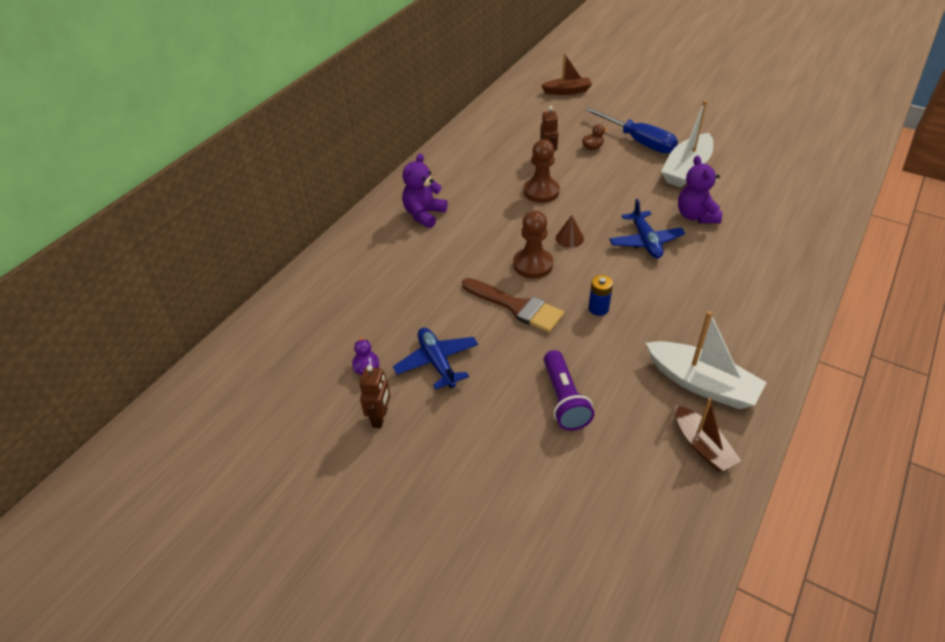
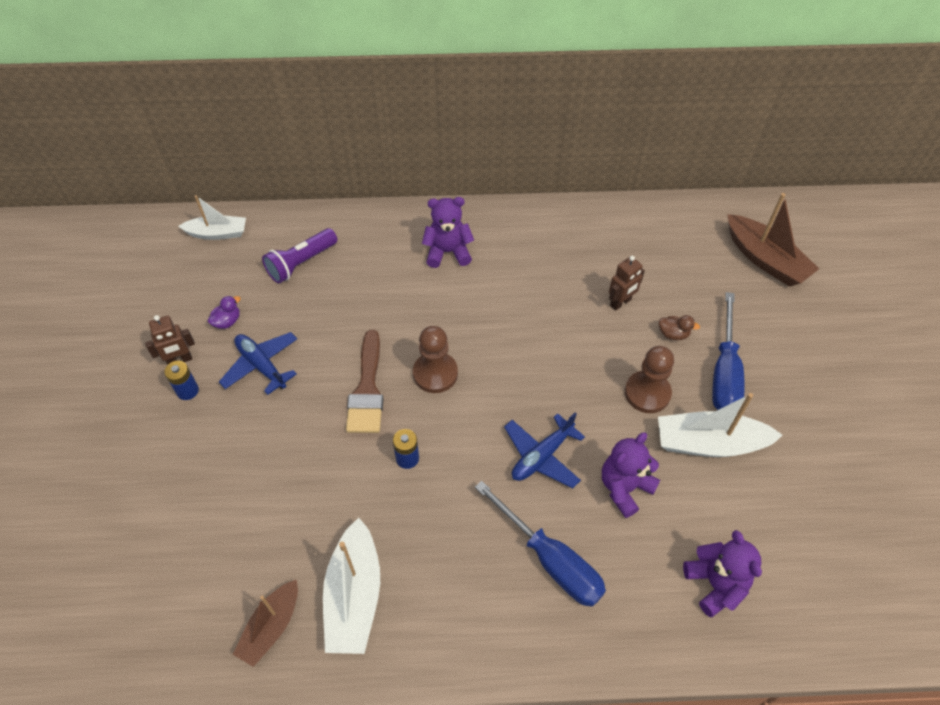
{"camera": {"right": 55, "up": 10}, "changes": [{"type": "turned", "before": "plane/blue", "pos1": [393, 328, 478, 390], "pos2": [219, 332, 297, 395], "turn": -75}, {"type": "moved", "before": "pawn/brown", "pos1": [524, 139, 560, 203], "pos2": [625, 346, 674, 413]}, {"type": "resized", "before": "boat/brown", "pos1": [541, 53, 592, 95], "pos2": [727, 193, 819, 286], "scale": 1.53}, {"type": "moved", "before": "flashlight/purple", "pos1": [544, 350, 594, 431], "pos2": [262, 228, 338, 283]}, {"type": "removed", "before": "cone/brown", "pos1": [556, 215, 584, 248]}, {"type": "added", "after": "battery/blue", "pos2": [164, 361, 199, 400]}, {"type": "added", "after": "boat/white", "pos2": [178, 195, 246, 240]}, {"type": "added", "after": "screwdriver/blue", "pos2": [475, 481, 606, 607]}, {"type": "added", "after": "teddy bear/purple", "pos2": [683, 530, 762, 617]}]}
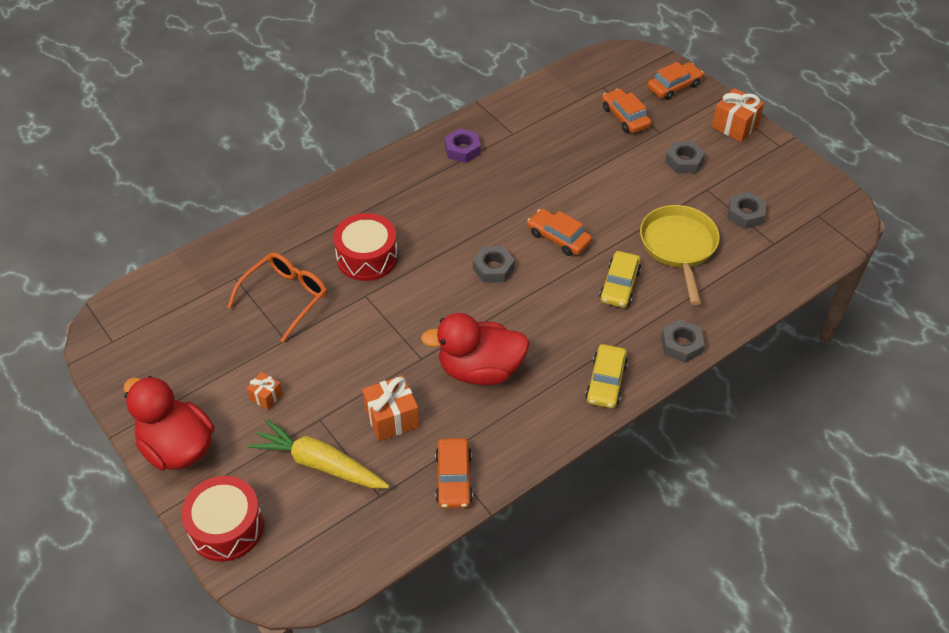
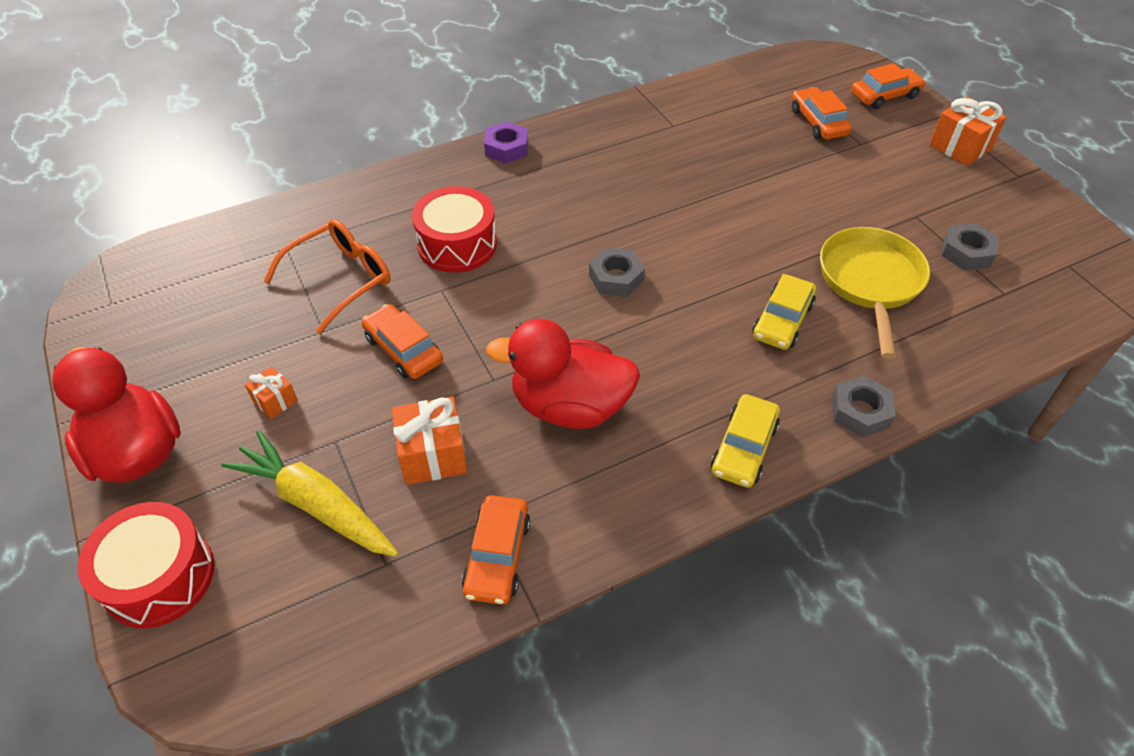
{"camera": {"right": 10, "up": 0}, "changes": [{"type": "moved", "before": "nut/purple", "pos1": [445, 128, 481, 163], "pos2": [484, 121, 528, 164]}, {"type": "moved", "before": "car/orange", "pos1": [527, 209, 592, 256], "pos2": [362, 304, 443, 379]}, {"type": "removed", "before": "nut/grey", "pos1": [665, 141, 705, 174]}]}
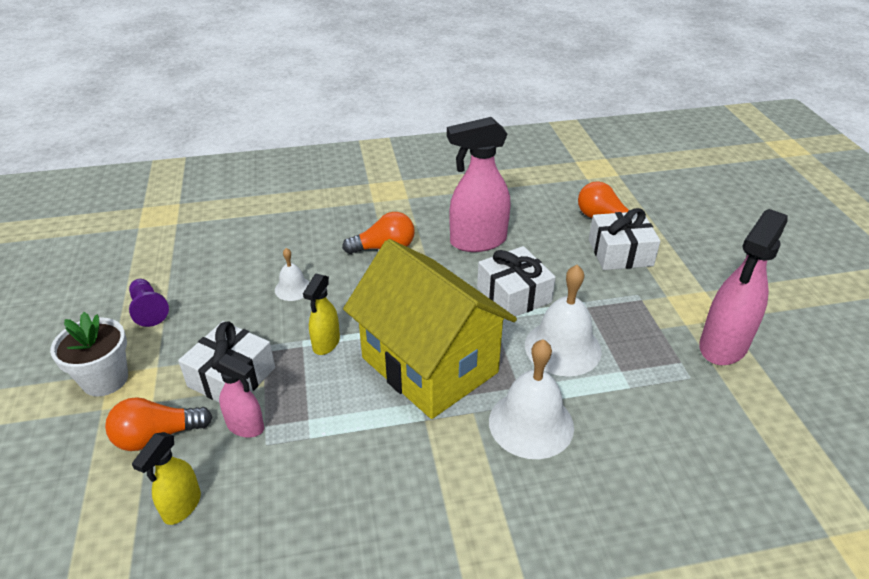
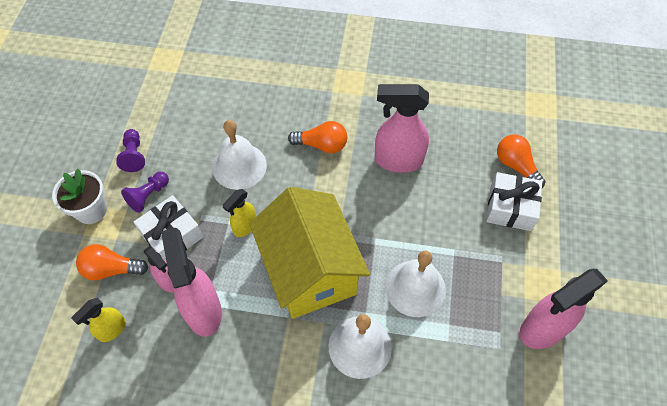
{"camera": {"right": 20, "up": 20}, "changes": [{"type": "resized", "before": "bell/white", "pos1": [275, 248, 310, 301], "pos2": [213, 120, 267, 190], "scale": 1.89}, {"type": "removed", "before": "gift/white", "pos1": [477, 246, 556, 320]}, {"type": "added", "after": "pawn/purple", "pos2": [121, 172, 169, 213]}, {"type": "added", "after": "spray bottle/pink", "pos2": [161, 228, 222, 337]}]}
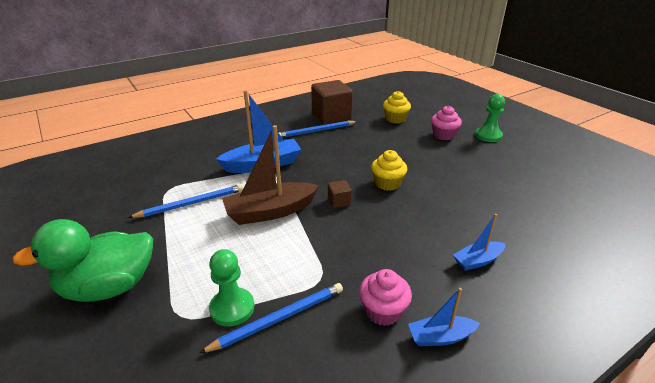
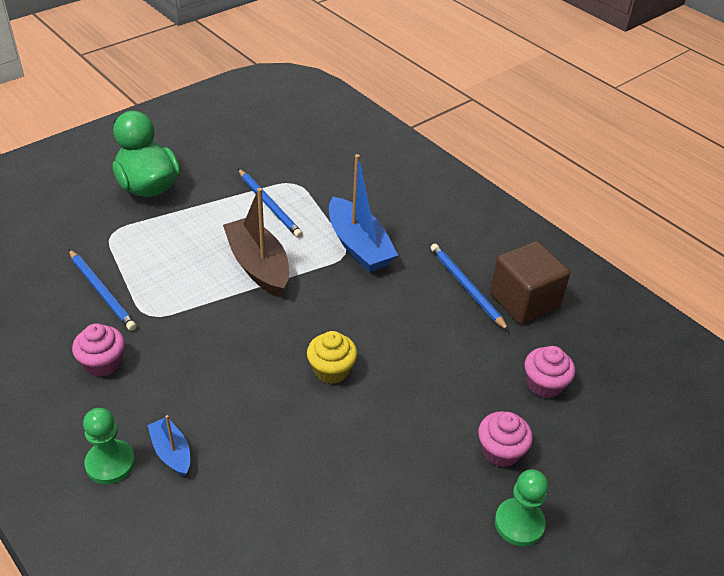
{"camera": {"right": 80, "up": 10}, "changes": [{"type": "moved", "before": "pawn/green", "pos1": [209, 249, 254, 327], "pos2": [83, 408, 135, 484]}, {"type": "removed", "before": "cube/brown", "pos1": [328, 180, 351, 208]}, {"type": "recoloured", "before": "cupcake/yellow", "after": "cupcake/pink", "pos1": [383, 91, 411, 123], "pos2": [524, 346, 575, 398]}, {"type": "removed", "before": "boat/blue", "pos1": [408, 288, 480, 346]}]}
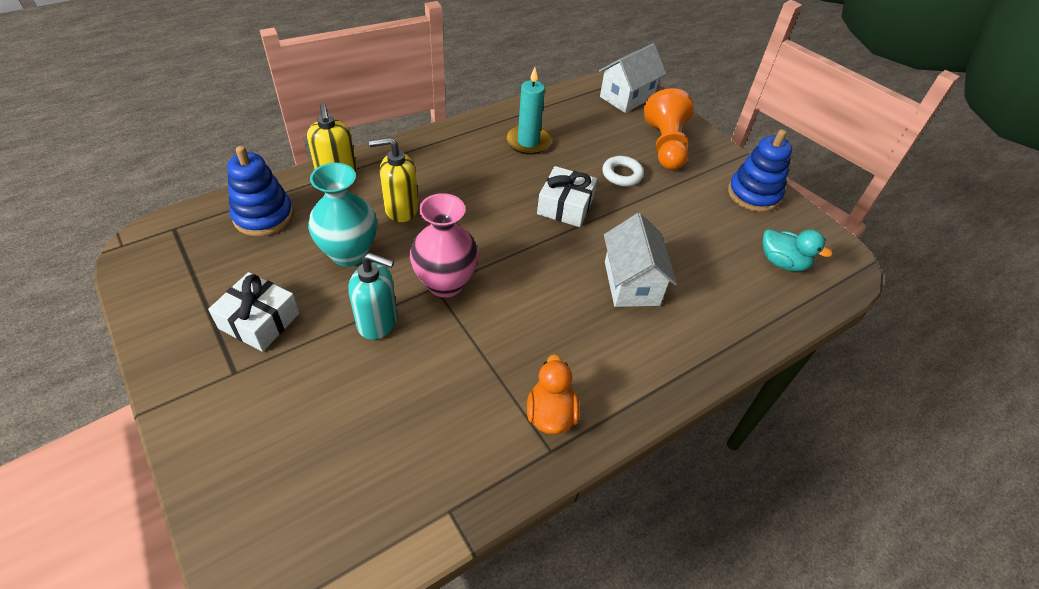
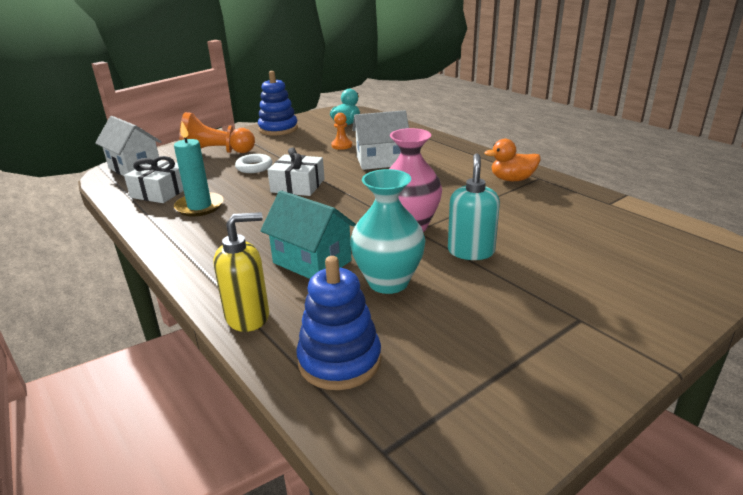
{"camera": {"right": -90, "up": -20}, "changes": [{"type": "moved", "before": "gift/white", "pos1": [208, 272, 300, 352], "pos2": [124, 156, 184, 203]}, {"type": "replaced", "before": "soap dispenser/yellow", "after": "house/turquoise", "pos1": [369, 137, 418, 222], "pos2": [260, 190, 356, 279]}, {"type": "added", "after": "pawn/orange", "pos2": [331, 113, 352, 150]}]}
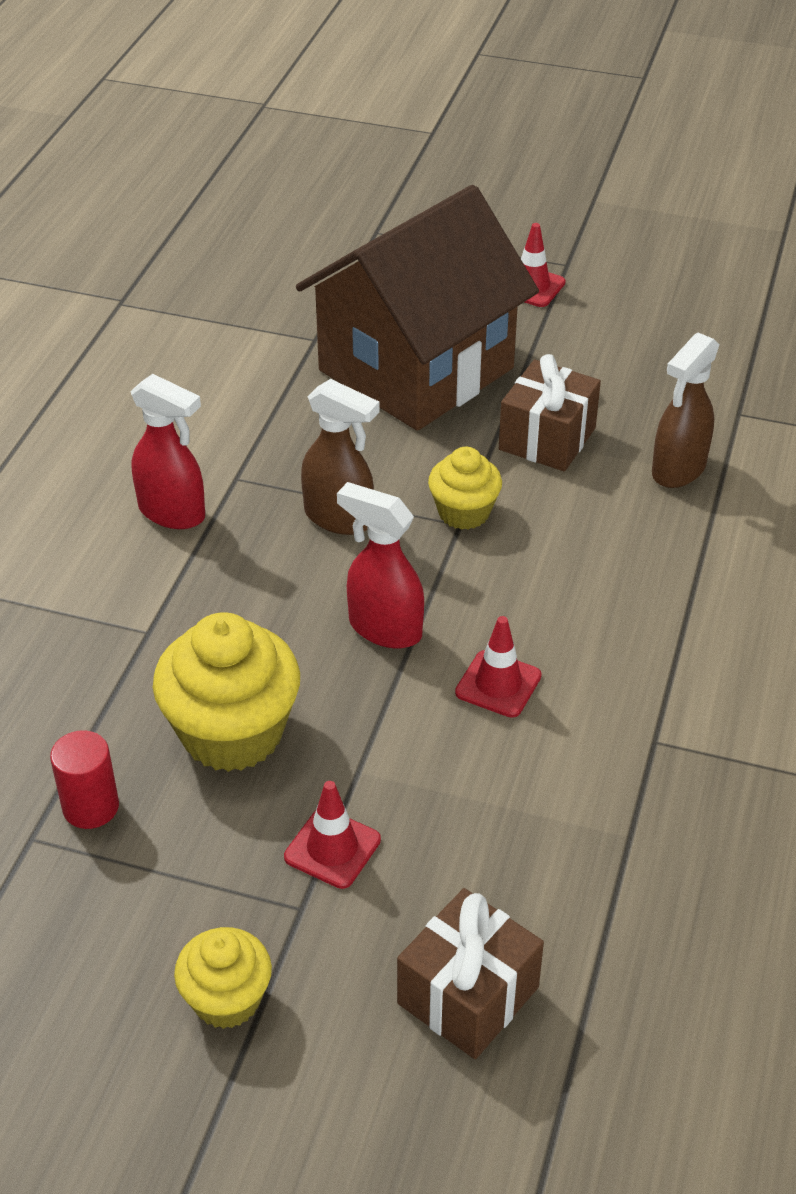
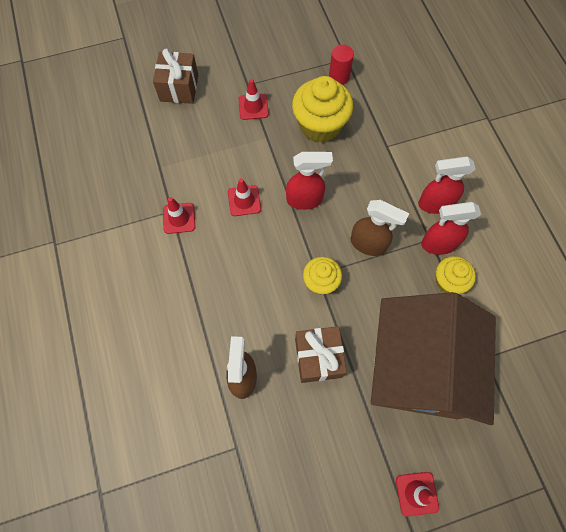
{"camera": {"right": 145, "up": 25}, "changes": [{"type": "moved", "before": "cupcake/yellow", "pos1": [174, 927, 272, 1029], "pos2": [436, 256, 476, 294]}, {"type": "turned", "before": "spray bottle/brown", "pos1": [301, 379, 380, 535], "pos2": [350, 200, 409, 256], "turn": -150}, {"type": "added", "after": "traffic cone/red", "pos2": [163, 197, 195, 234]}, {"type": "added", "after": "spray bottle/red", "pos2": [421, 202, 481, 255]}]}
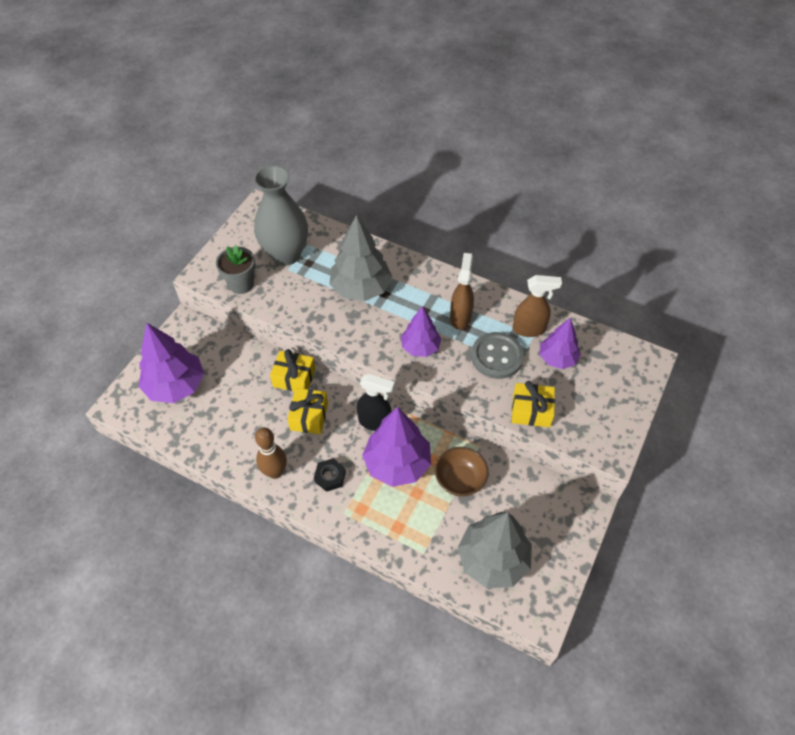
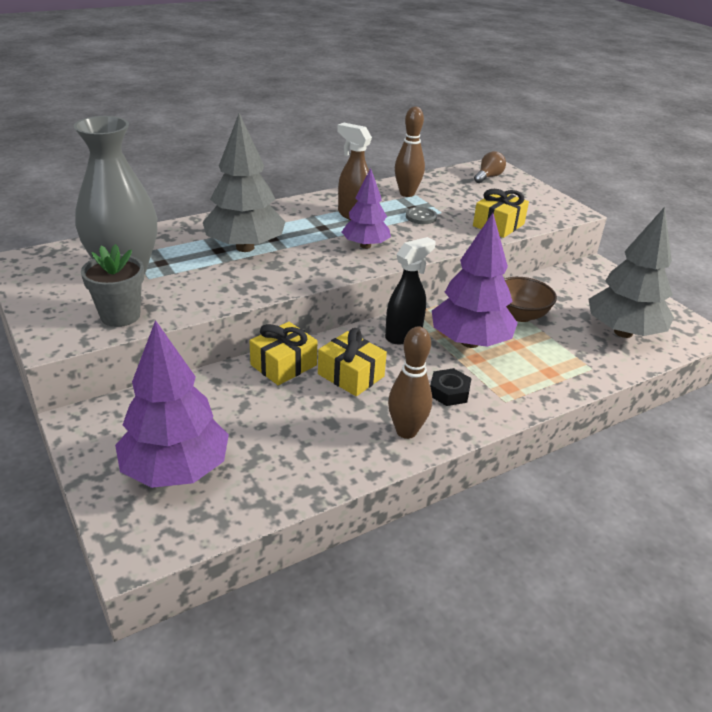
{"camera": {"right": -60, "up": -20}, "changes": [{"type": "resized", "before": "button/grey", "pos1": [471, 332, 524, 379], "pos2": [406, 207, 437, 224], "scale": 0.53}, {"type": "replaced", "before": "spray bottle/brown", "after": "bowling pin/brown", "pos1": [513, 275, 562, 337], "pos2": [395, 106, 425, 197]}, {"type": "removed", "before": "tree/purple", "pos1": [540, 318, 581, 369]}, {"type": "added", "after": "light bulb/brown", "pos2": [474, 151, 506, 183]}]}
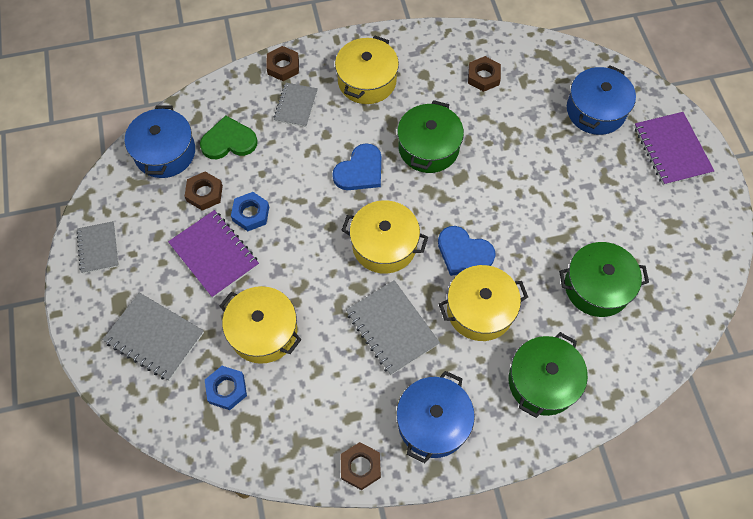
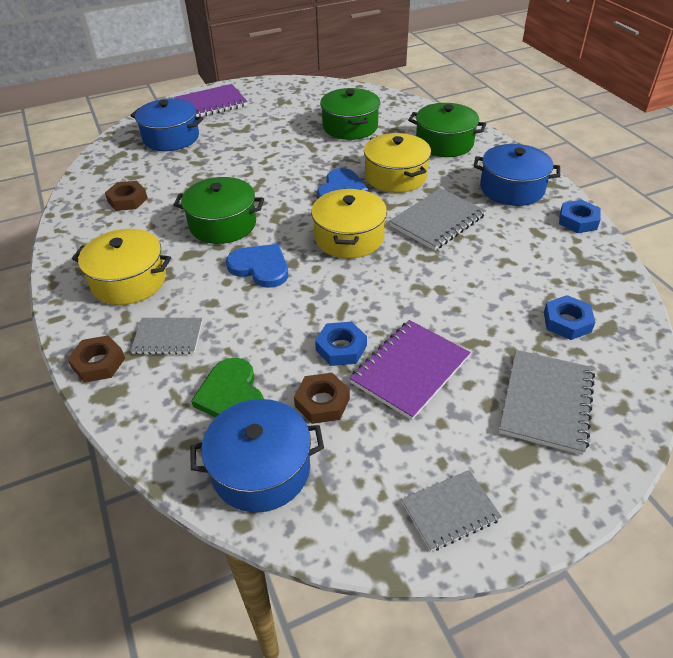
{"camera": {"right": -100, "up": -20}, "changes": [{"type": "removed", "before": "pot/yellow", "pos1": [220, 286, 302, 364]}, {"type": "recoloured", "before": "nut/brown", "after": "nut/blue", "pos1": [341, 442, 381, 490], "pos2": [559, 200, 601, 233]}]}
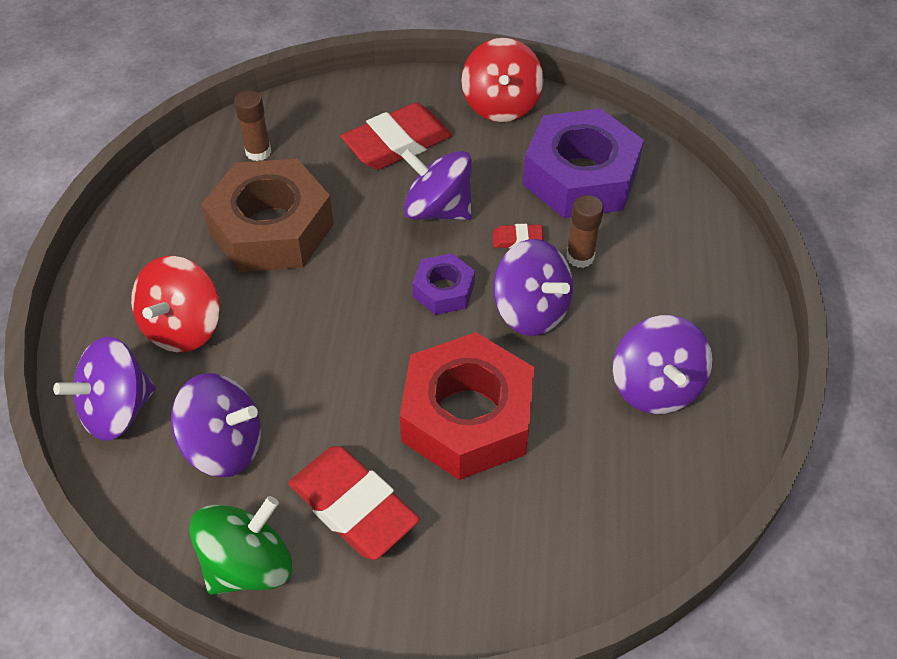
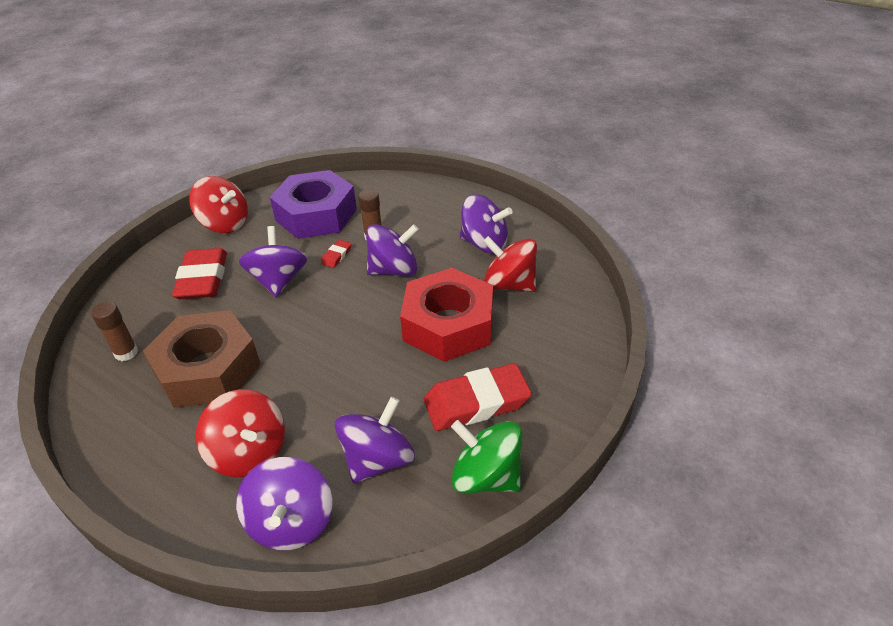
{"camera": {"right": -60, "up": -10}, "changes": [{"type": "turned", "before": "spinning top/green", "pos1": [189, 496, 292, 595], "pos2": [451, 420, 523, 493], "turn": -45}, {"type": "turned", "before": "spinning top/purple", "pos1": [401, 149, 472, 220], "pos2": [239, 226, 308, 297], "turn": 120}, {"type": "removed", "before": "nut/purple", "pos1": [412, 253, 475, 315]}, {"type": "added", "after": "spinning top/red", "pos2": [483, 236, 537, 292]}]}
